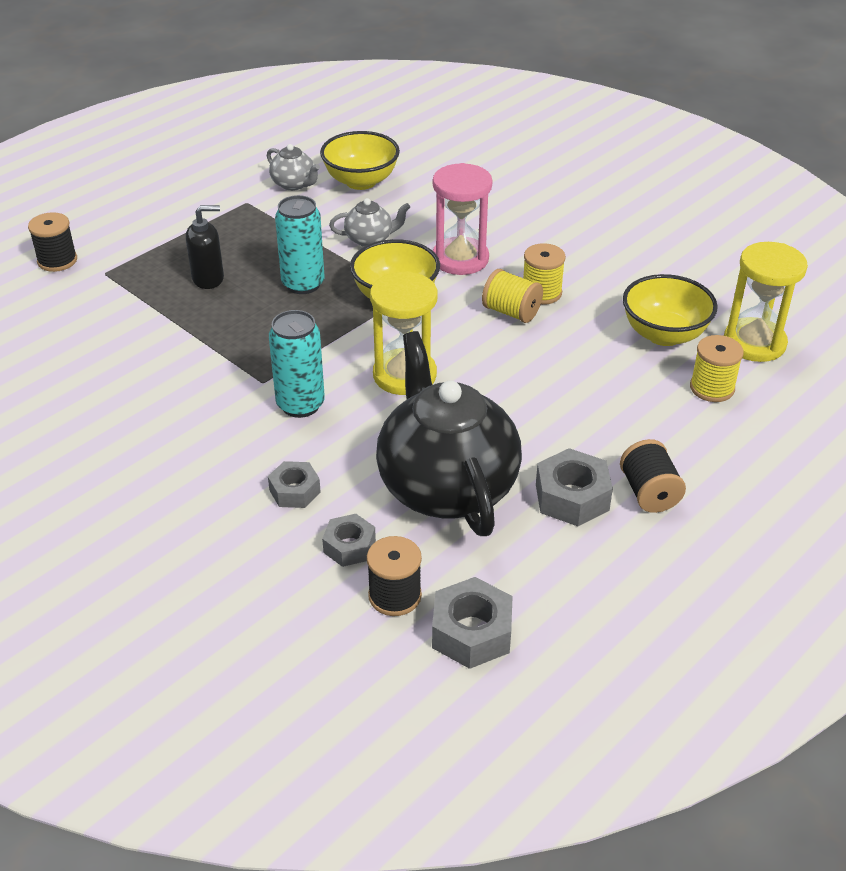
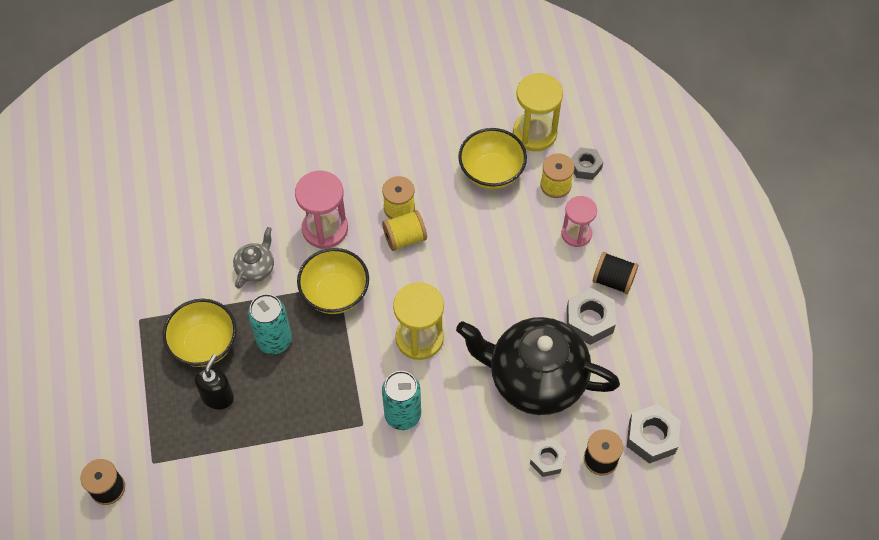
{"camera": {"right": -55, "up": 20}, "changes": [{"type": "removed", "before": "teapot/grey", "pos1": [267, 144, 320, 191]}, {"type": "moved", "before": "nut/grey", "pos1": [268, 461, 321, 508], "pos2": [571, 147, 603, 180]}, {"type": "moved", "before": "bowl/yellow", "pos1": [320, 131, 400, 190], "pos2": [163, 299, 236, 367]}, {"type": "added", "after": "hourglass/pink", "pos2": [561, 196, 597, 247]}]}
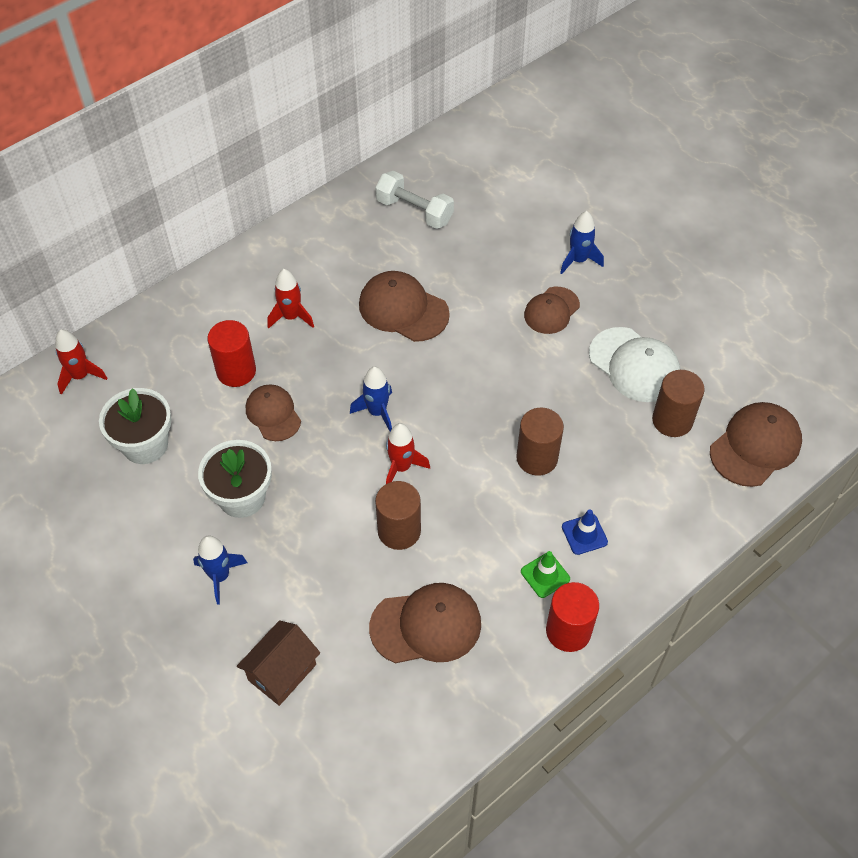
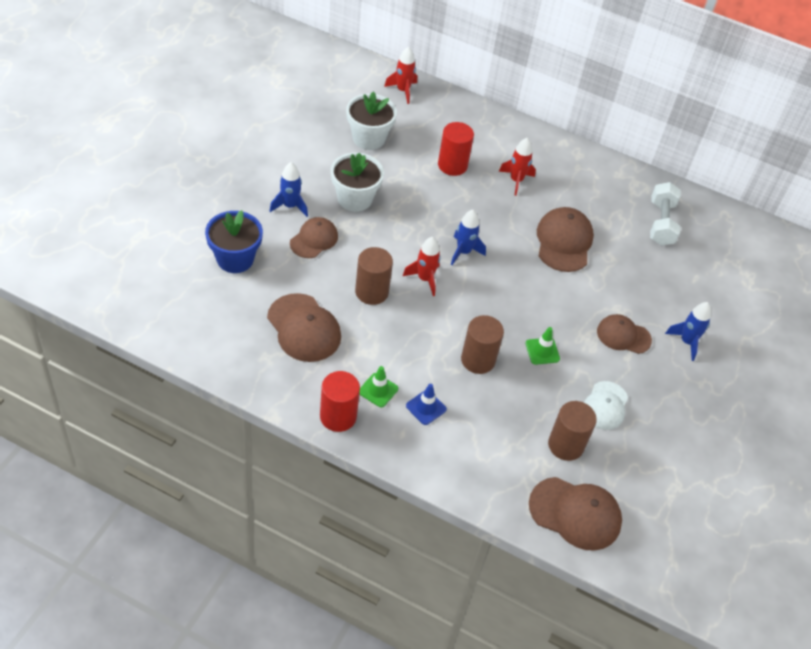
{"camera": {"right": 60, "up": -5}, "changes": [{"type": "replaced", "before": "house/brown", "after": "flower pot/blue", "pos1": [237, 620, 320, 706], "pos2": [205, 210, 263, 273]}, {"type": "moved", "before": "cap/brown", "pos1": [246, 384, 301, 441], "pos2": [290, 217, 338, 258]}, {"type": "resized", "before": "cap/white", "pos1": [589, 327, 680, 402], "pos2": [584, 381, 628, 430], "scale": 0.66}, {"type": "added", "after": "traffic cone/green", "pos2": [525, 327, 560, 365]}]}
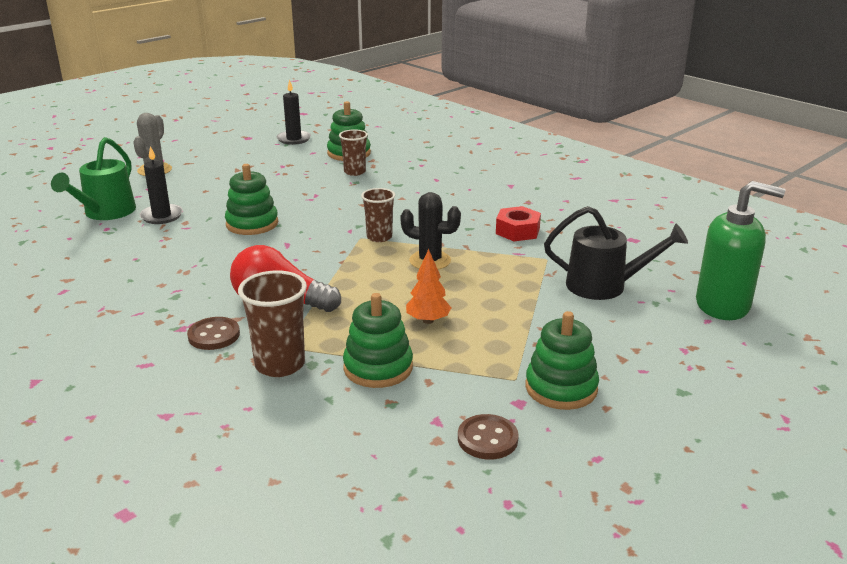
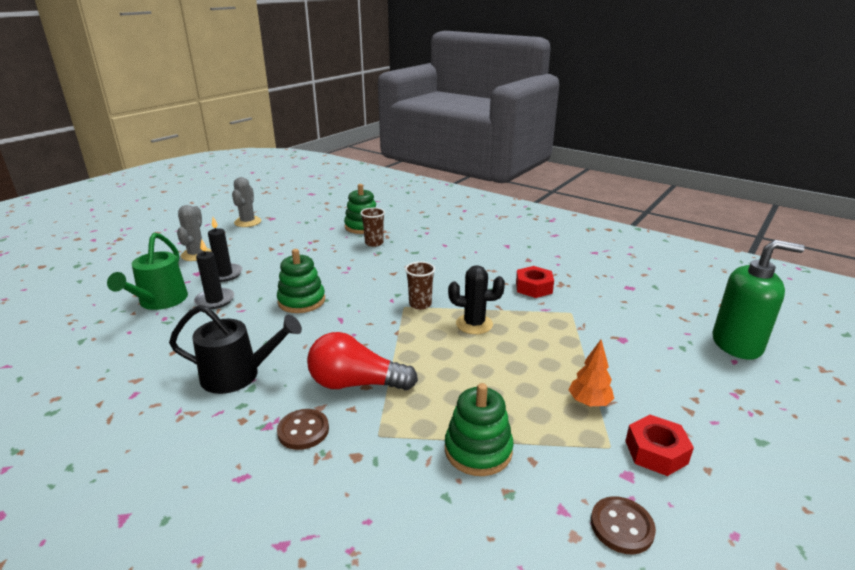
{"camera": {"right": -10, "up": 0}, "changes": [{"type": "removed", "before": "cup/brown", "pos1": [238, 270, 307, 377]}, {"type": "moved", "before": "candle/black", "pos1": [277, 79, 311, 145], "pos2": [208, 217, 242, 282]}, {"type": "moved", "before": "tree/orange", "pos1": [406, 249, 452, 324], "pos2": [569, 340, 614, 406]}, {"type": "replaced", "before": "stacking toy/green", "after": "nut/red", "pos1": [526, 311, 599, 410], "pos2": [625, 415, 694, 476]}, {"type": "moved", "before": "watering can/black", "pos1": [544, 206, 688, 300], "pos2": [169, 305, 302, 394]}, {"type": "added", "after": "cactus/grey", "pos2": [232, 177, 261, 227]}]}
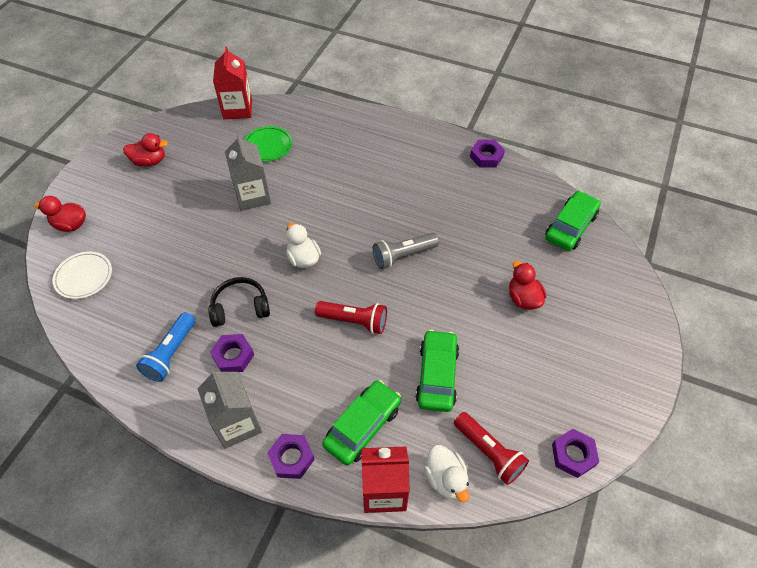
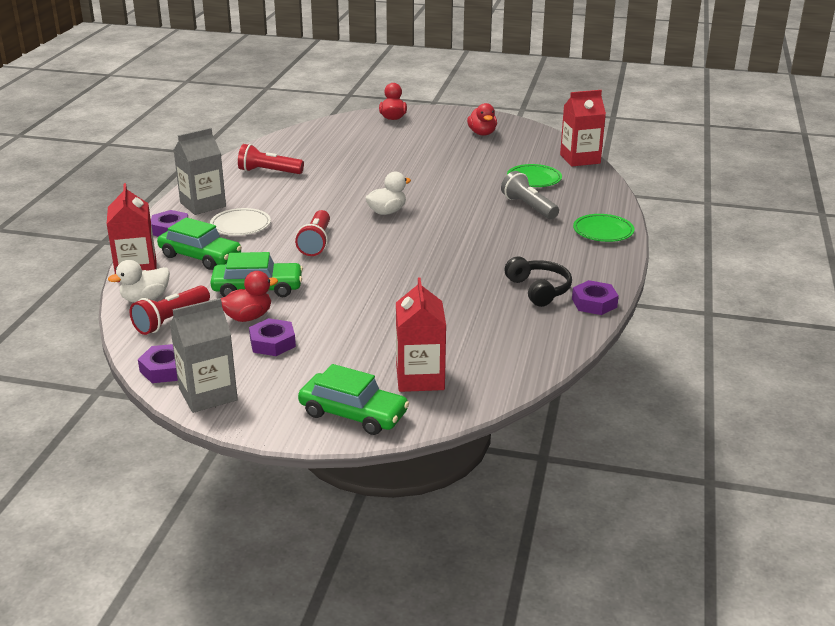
{"camera": {"right": 80, "up": -25}, "changes": [{"type": "moved", "before": "plate/white", "pos1": [53, 252, 112, 299], "pos2": [210, 208, 271, 236]}, {"type": "recoloured", "before": "flashlight/blue", "after": "flashlight/red", "pos1": [136, 312, 195, 382], "pos2": [238, 144, 304, 174]}, {"type": "moved", "before": "headphones/black", "pos1": [208, 277, 270, 327], "pos2": [504, 257, 572, 307]}, {"type": "moved", "before": "nut/purple", "pos1": [210, 334, 254, 372], "pos2": [249, 318, 296, 356]}, {"type": "moved", "before": "carton/grey", "pos1": [225, 133, 271, 211], "pos2": [170, 298, 238, 413]}, {"type": "moved", "before": "flashlight/grey", "pos1": [373, 233, 439, 269], "pos2": [501, 171, 559, 219]}, {"type": "moved", "before": "duck/red", "pos1": [509, 261, 546, 310], "pos2": [221, 271, 278, 322]}, {"type": "moved", "before": "car/green", "pos1": [545, 191, 601, 251], "pos2": [298, 364, 409, 435]}, {"type": "added", "after": "carton/red", "pos2": [396, 277, 446, 392]}, {"type": "added", "after": "plate/green", "pos2": [573, 214, 634, 242]}]}
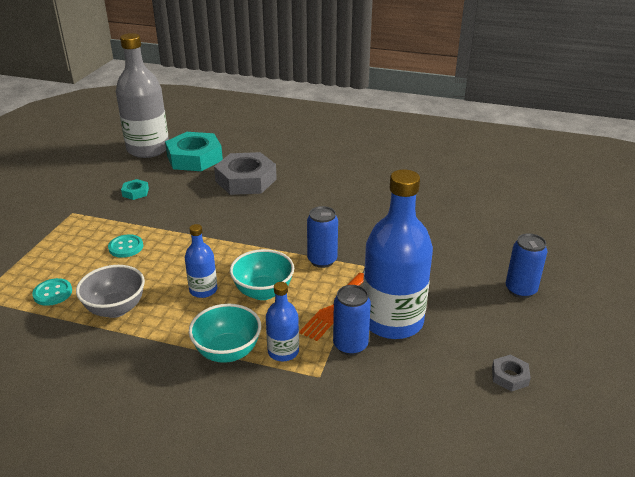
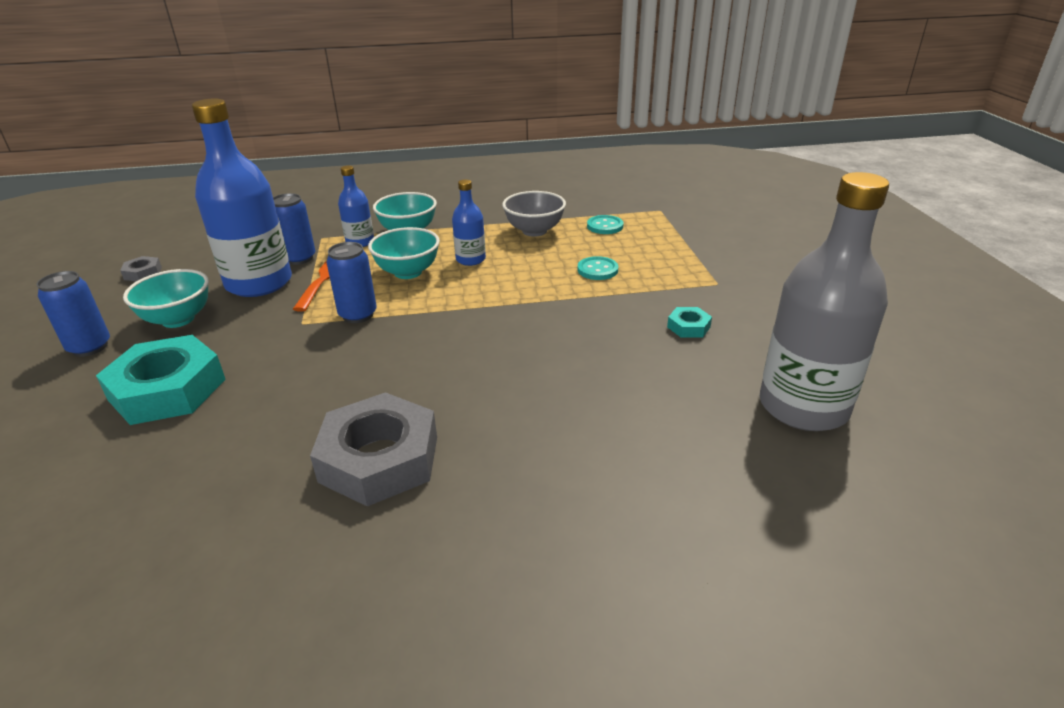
{"camera": {"right": 155, "up": 0}, "changes": [{"type": "moved", "before": "nut/turquoise", "pos1": [165, 132, 223, 171], "pos2": [96, 335, 226, 425]}, {"type": "moved", "before": "nut/grey", "pos1": [214, 152, 277, 195], "pos2": [310, 392, 437, 506]}, {"type": "added", "after": "bowl/turquoise", "pos2": [123, 269, 209, 328]}]}
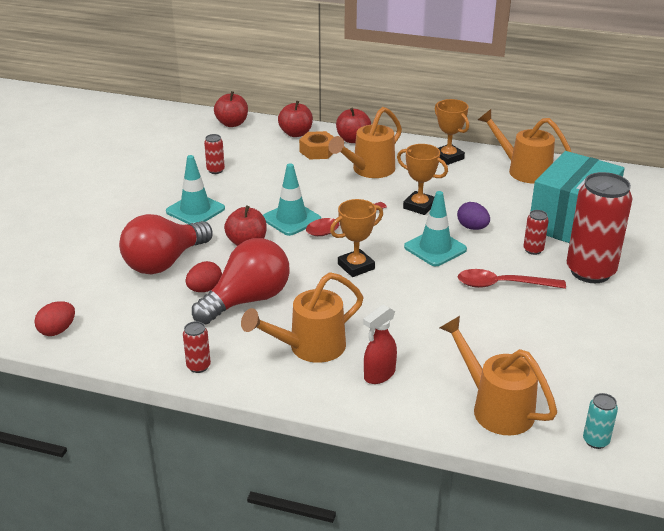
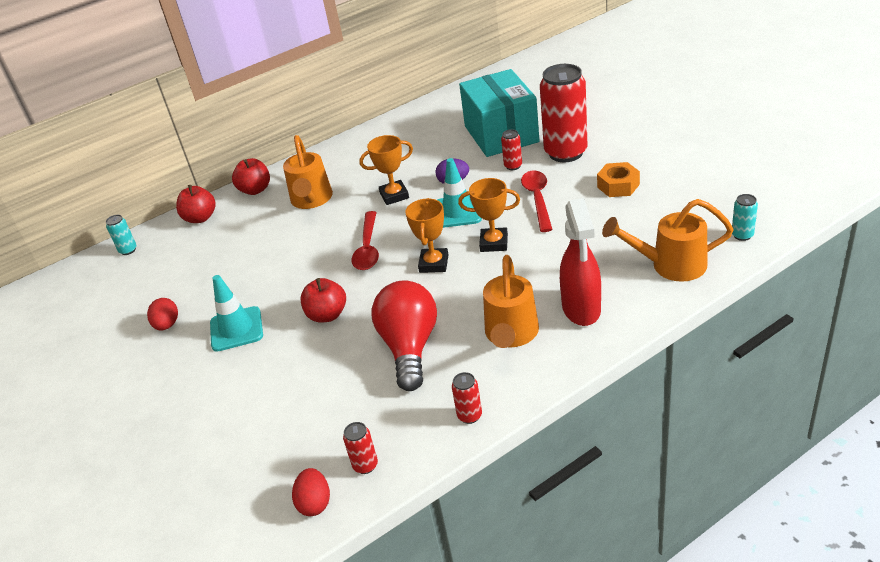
{"camera": {"right": -45, "up": 5}, "changes": [{"type": "removed", "before": "light bulb/red", "pos1": [119, 214, 213, 274]}, {"type": "moved", "before": "egg/red", "pos1": [186, 261, 222, 292], "pos2": [147, 298, 178, 331]}, {"type": "moved", "before": "can/red", "pos1": [204, 134, 225, 174], "pos2": [343, 422, 378, 474]}, {"type": "replaced", "before": "apple/red", "after": "can/turquoise", "pos1": [214, 91, 248, 127], "pos2": [106, 215, 137, 255]}, {"type": "removed", "before": "traffic cone/turquoise", "pos1": [263, 163, 321, 236]}, {"type": "moved", "before": "nut/orange", "pos1": [299, 131, 334, 159], "pos2": [597, 162, 640, 197]}, {"type": "resized", "before": "spray bottle/red", "pos1": [363, 304, 397, 384], "pos2": [560, 198, 601, 326], "scale": 1.63}, {"type": "moved", "before": "trophy/orange", "pos1": [435, 99, 469, 165], "pos2": [458, 178, 520, 252]}, {"type": "turned", "before": "spoon/red", "pos1": [458, 269, 566, 289], "pos2": [521, 171, 553, 232], "turn": 135}, {"type": "removed", "before": "watering can/orange", "pos1": [478, 109, 571, 183]}]}
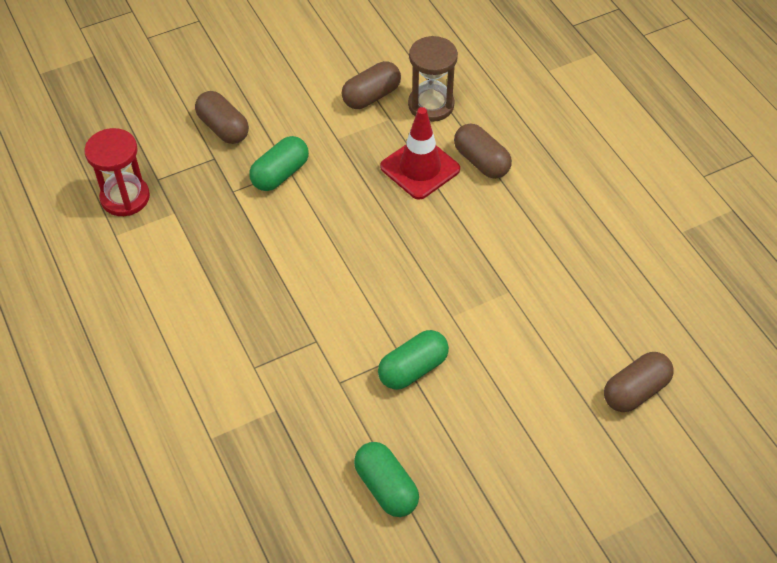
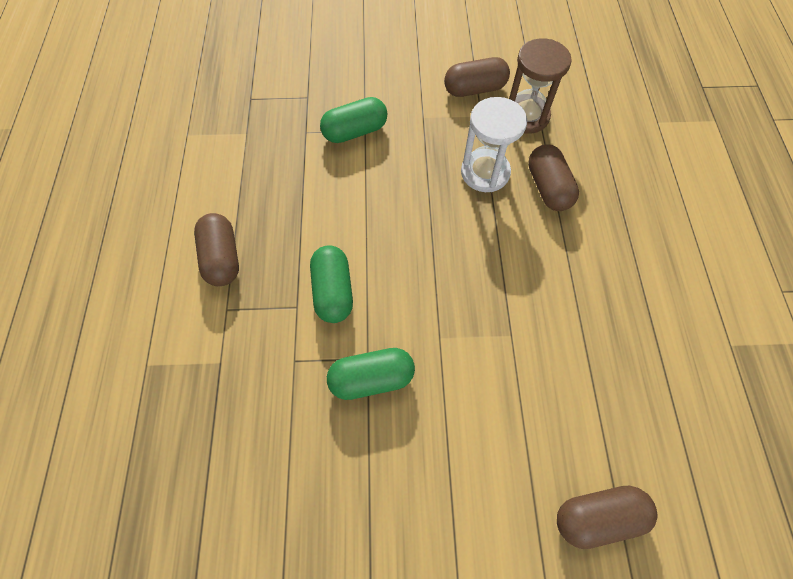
{"camera": {"right": 25, "up": 10}, "changes": [{"type": "removed", "before": "hourglass/red", "pos1": [84, 128, 150, 216]}, {"type": "moved", "before": "capsule/brown", "pos1": [195, 91, 249, 144], "pos2": [194, 213, 239, 286]}, {"type": "moved", "before": "capsule/green", "pos1": [354, 442, 419, 517], "pos2": [310, 245, 353, 323]}, {"type": "replaced", "before": "traffic cone/red", "after": "hourglass/white", "pos1": [380, 107, 460, 200], "pos2": [461, 97, 527, 192]}]}
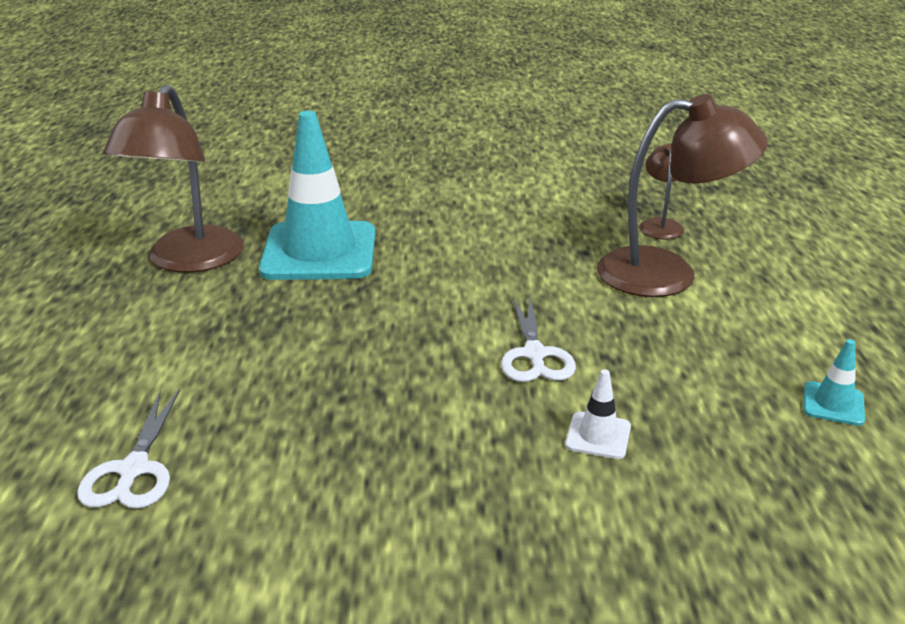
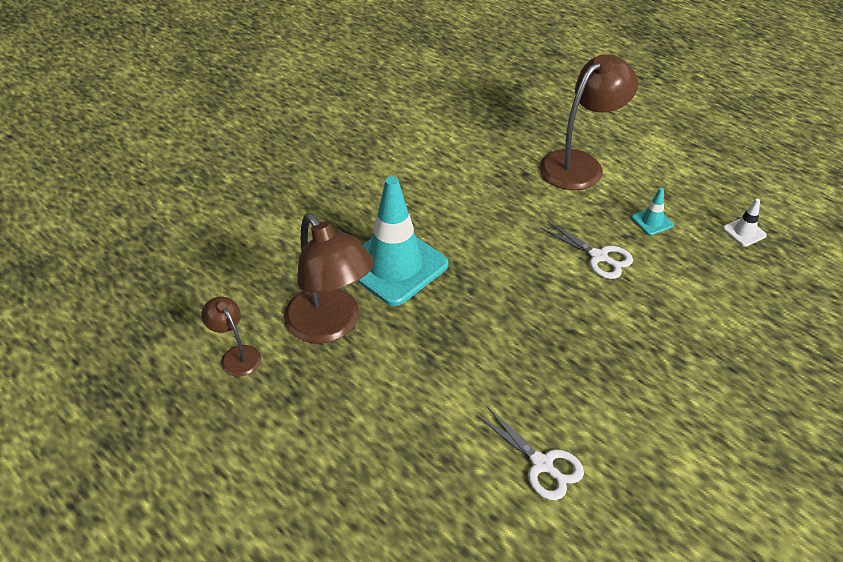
{"camera": {"right": -45, "up": 15}, "changes": [{"type": "moved", "before": "traffic cone/white", "pos1": [565, 369, 631, 459], "pos2": [723, 198, 767, 246]}, {"type": "moved", "before": "lamp/brown", "pos1": [639, 143, 684, 239], "pos2": [201, 297, 261, 377]}, {"type": "moved", "before": "traffic cone/turquoise", "pos1": [803, 339, 865, 426], "pos2": [632, 188, 673, 235]}]}
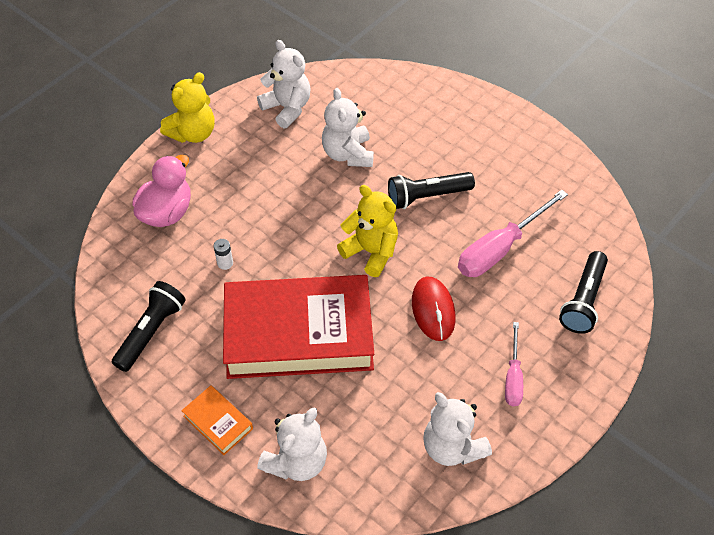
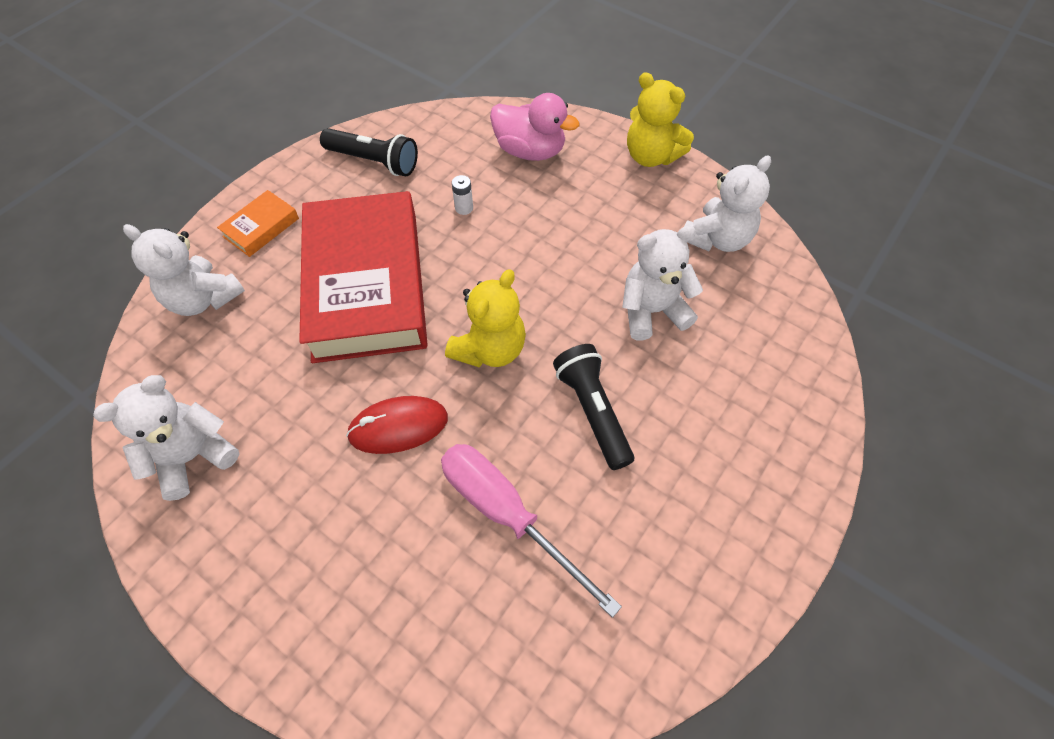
{"camera": {"right": 85, "up": 5}, "changes": [{"type": "removed", "before": "screwdriver/pink", "pos1": [505, 322, 523, 406]}, {"type": "removed", "before": "flashlight/black", "pos1": [559, 251, 608, 334]}]}
